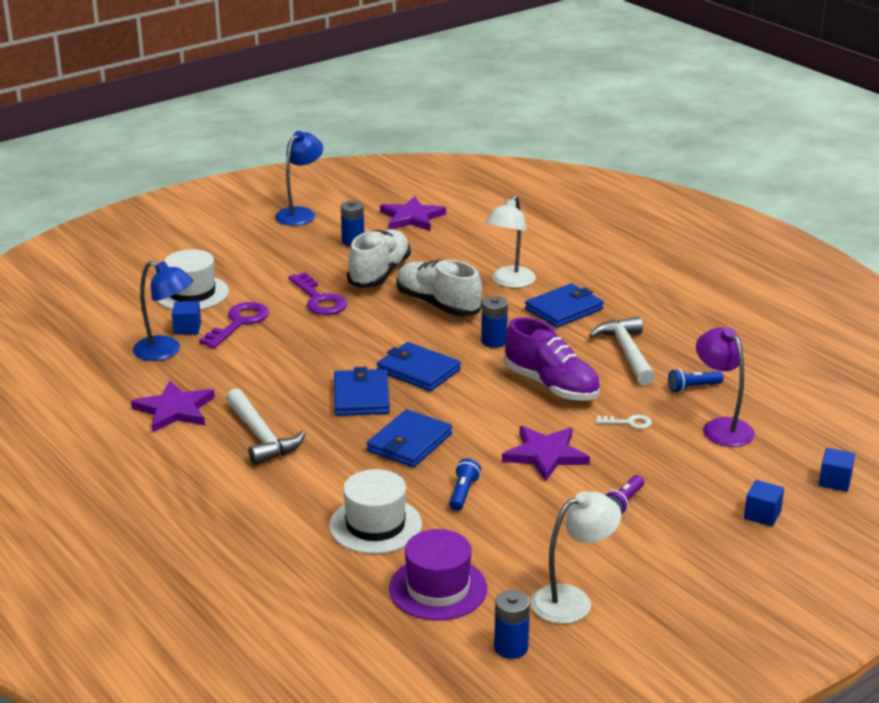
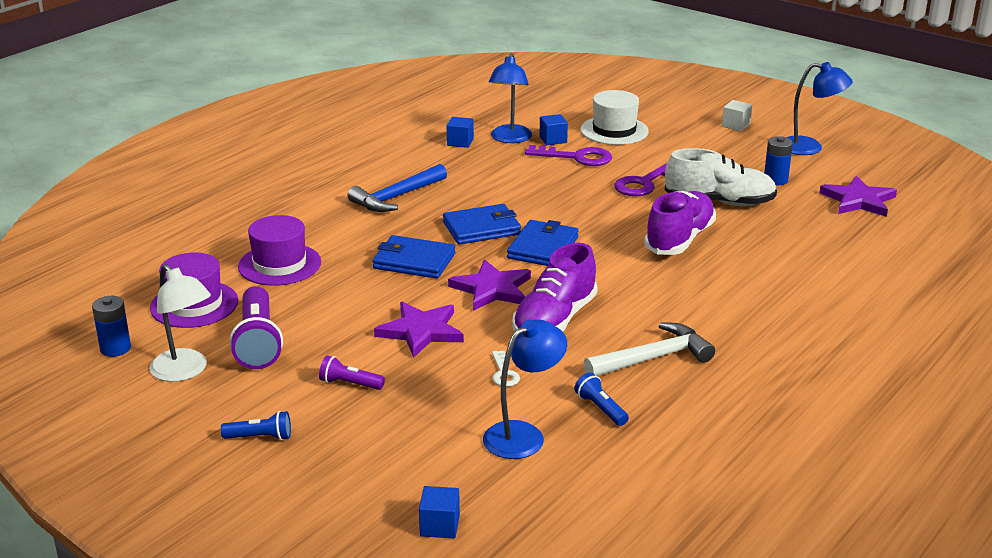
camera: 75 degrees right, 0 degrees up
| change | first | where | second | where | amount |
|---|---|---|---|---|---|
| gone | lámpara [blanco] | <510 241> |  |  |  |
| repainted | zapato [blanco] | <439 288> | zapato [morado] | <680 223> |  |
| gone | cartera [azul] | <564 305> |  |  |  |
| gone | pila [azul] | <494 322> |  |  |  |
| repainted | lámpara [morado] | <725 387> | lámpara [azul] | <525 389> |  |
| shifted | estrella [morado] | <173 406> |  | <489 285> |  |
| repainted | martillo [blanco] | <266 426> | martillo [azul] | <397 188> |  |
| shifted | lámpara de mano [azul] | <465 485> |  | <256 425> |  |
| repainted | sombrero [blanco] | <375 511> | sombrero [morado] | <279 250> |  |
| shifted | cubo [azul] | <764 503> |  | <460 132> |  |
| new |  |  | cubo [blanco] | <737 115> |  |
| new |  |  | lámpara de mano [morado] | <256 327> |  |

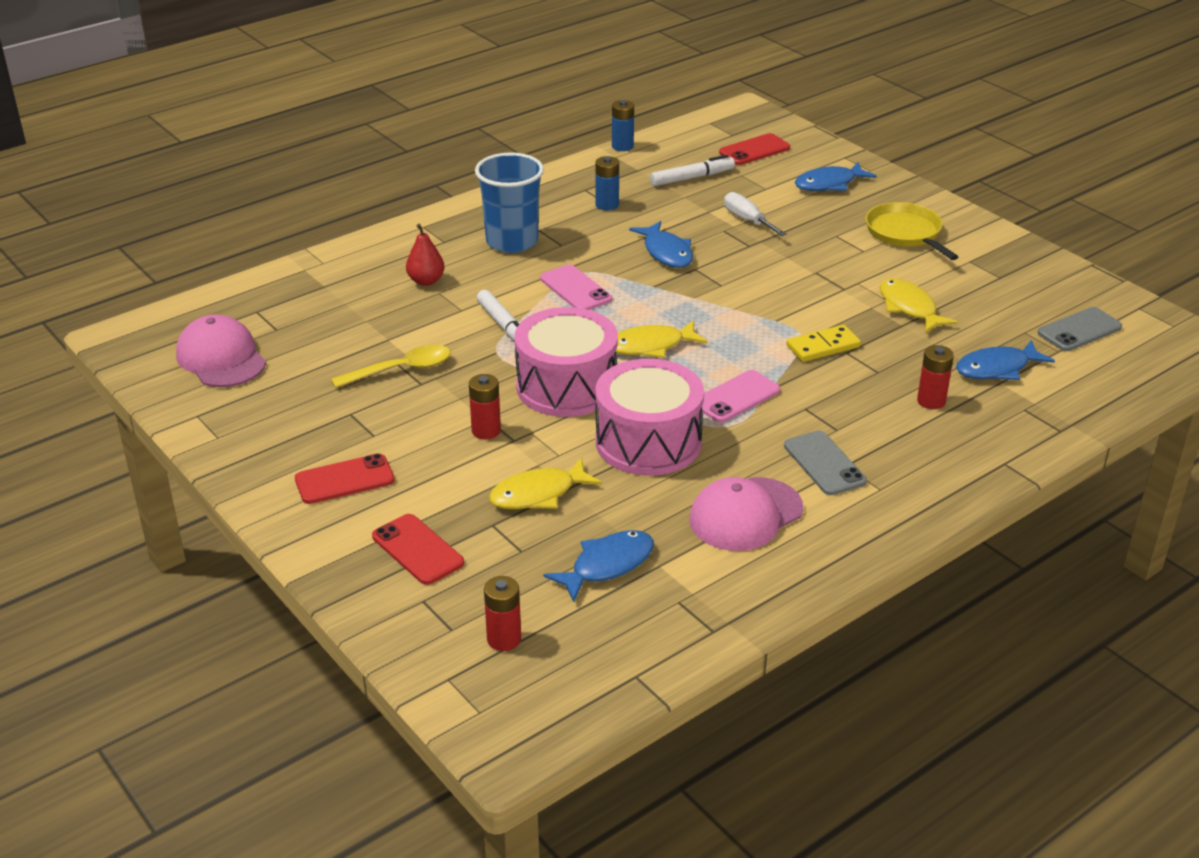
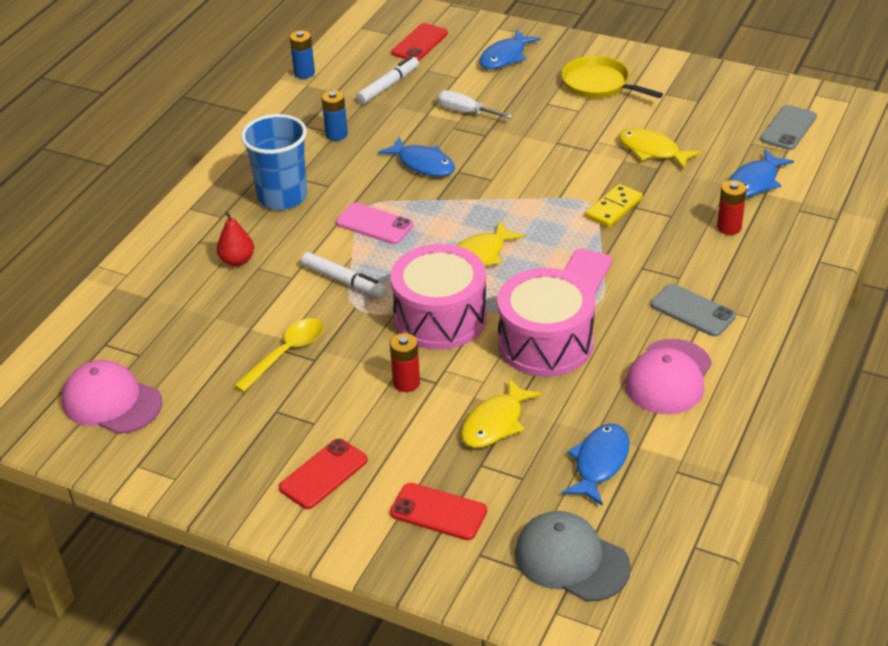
camera: 25 degrees left, 5 degrees up
| change | first | where | second | where | amount |
|---|---|---|---|---|---|
| swapped | pila [rojo] | <502 613> | gorra [gris] | <573 556> |  |

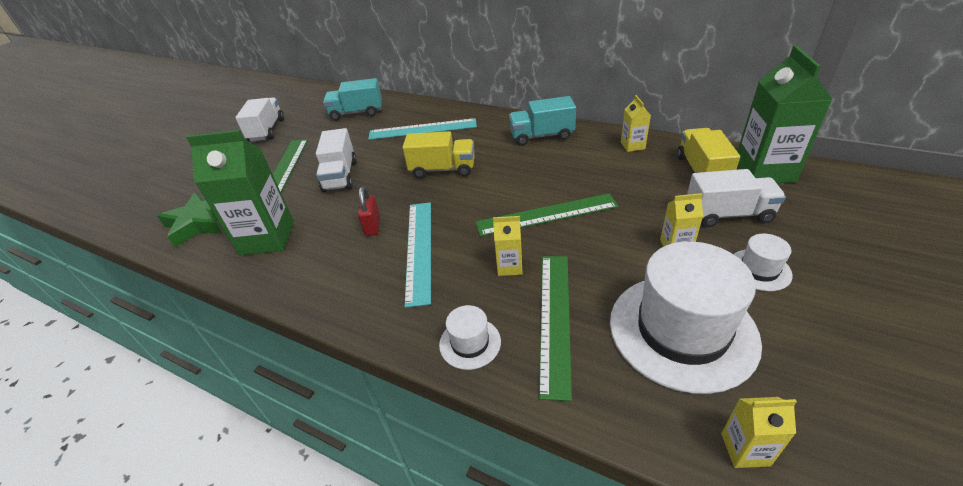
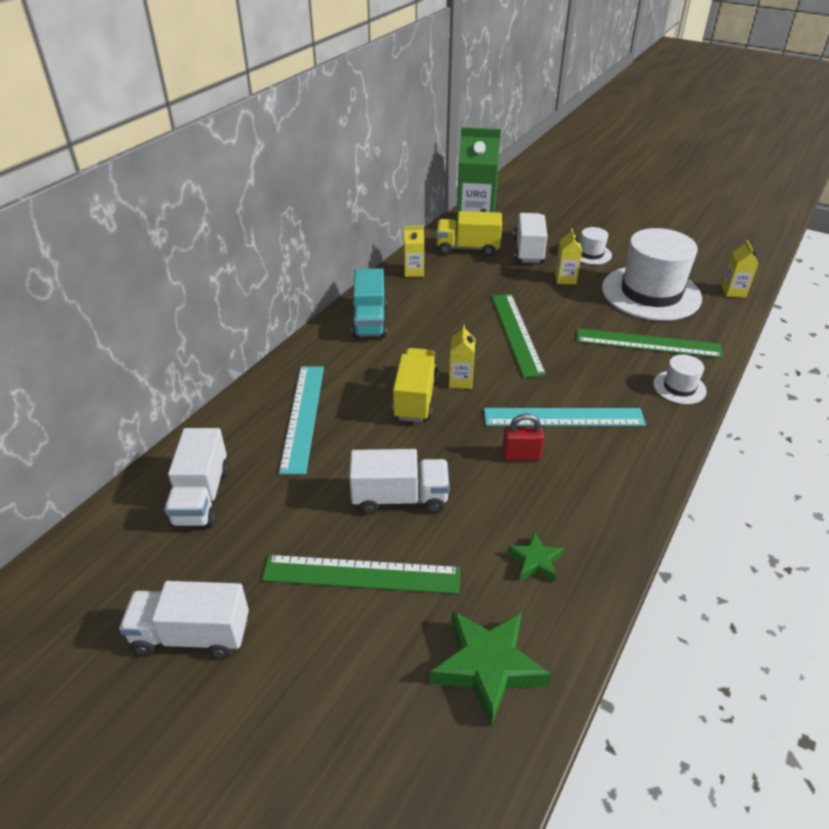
camera: 90 degrees left, 0 degrees up
| change | first | where | second | where | amount |
|---|---|---|---|---|---|
| repainted | camión [turquesa] | <352 99> | camión [blanco] | <196 477> |  |
| swapped | cartón de leche [verde] | <240 192> | estrella [verde] | <535 557> |  |
| shifted | cartón de leche [amarillo] | <508 246> |  | <462 356> |  |

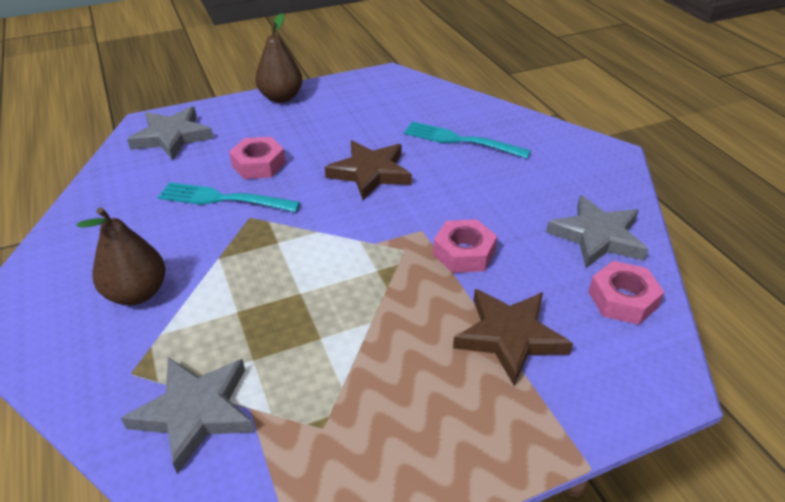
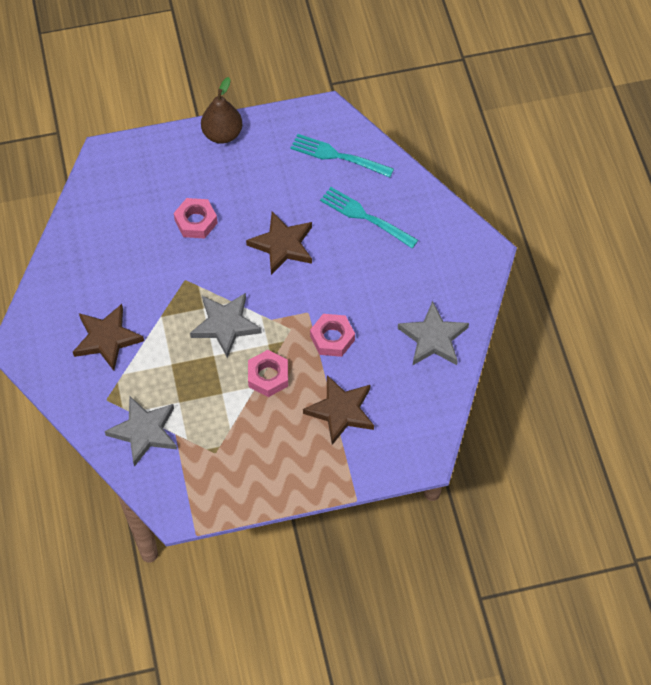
camera: 10 degrees right, 20 degrees up
| change | first | where | second | where | amount |
|---|---|---|---|---|---|
| shifted | estrella [gris] | <170 133> |  | <226 325> |  |
| shifted | tenedor [turquesa] | <229 197> |  | <342 155> |  |
| swapped | pera [marrón] | <121 256> | estrella [marrón] | <108 337> |  |
| shifted | tuerca [rosa] | <626 293> |  | <268 373> |  |

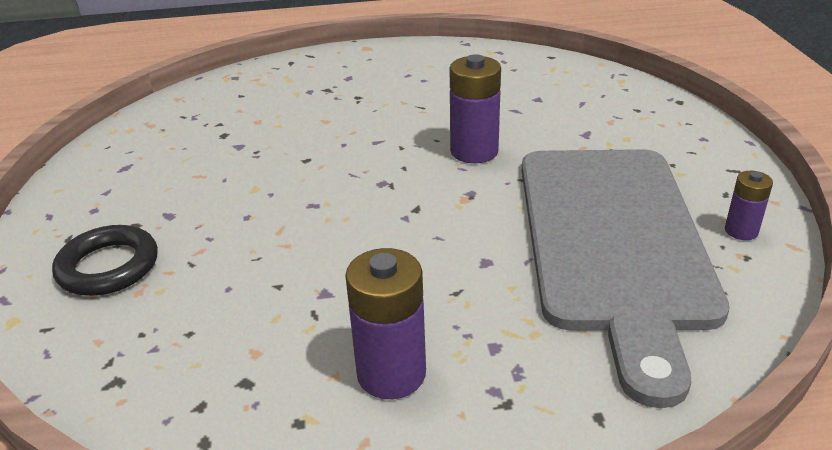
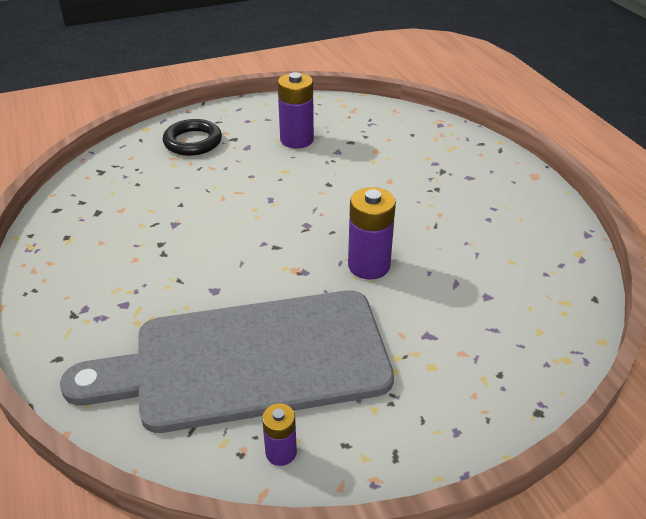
camera: 75 degrees right, 5 degrees up
| change | first | where | second | where | amount |
|---|---|---|---|---|---|
| shifted | pila [morado] | <385 323> |  | <295 110> |  |

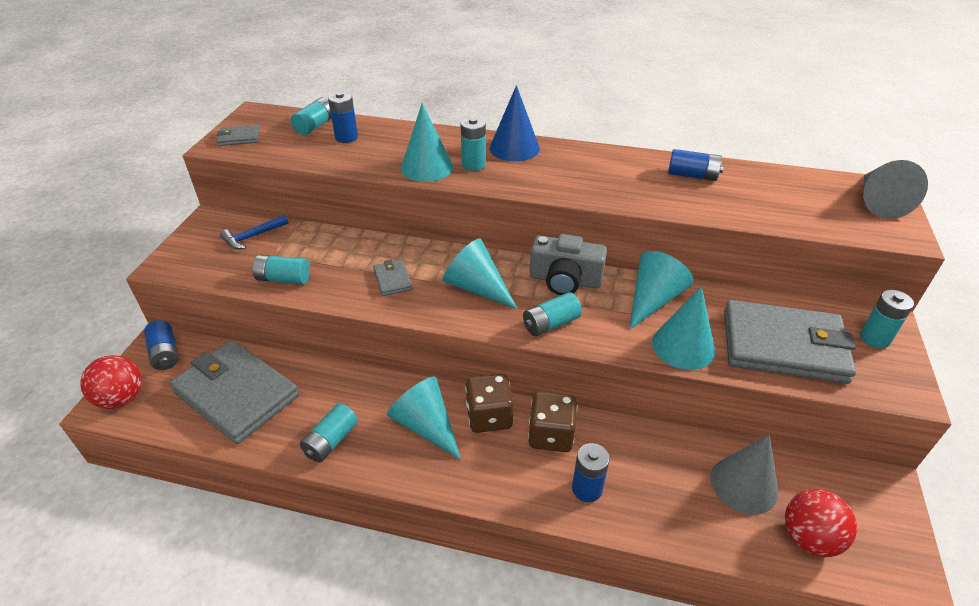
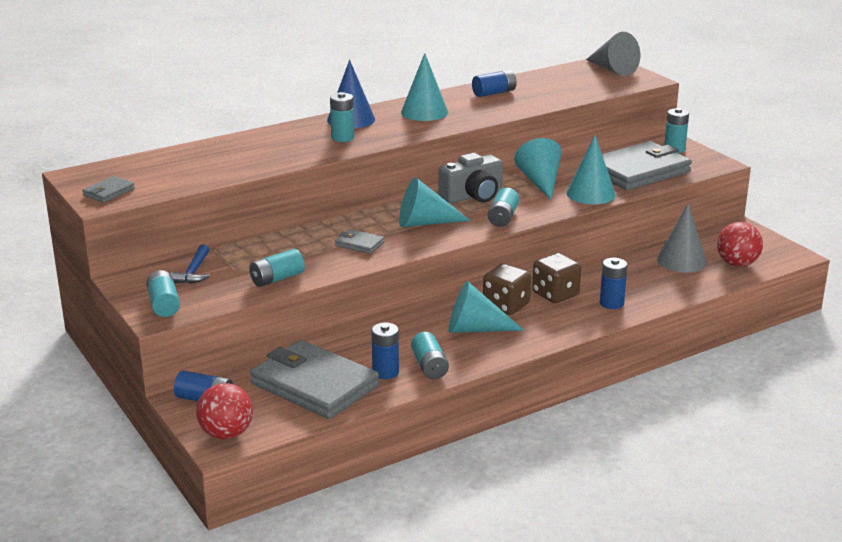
camera: 45 degrees left, 15 degrees down
| change | first | where | second | where | amount |
|---|---|---|---|---|---|
| shifted | pila [azul] | <343 117> |  | <385 351> |  |
| shifted | pila [turquesa] | <311 116> |  | <163 293> |  |
| shifted | cono [turquesa] | <427 142> |  | <424 87> |  |
| rotated | cartera [gris] | <234 392> |  | <314 379> | 45 degrees clockwise |

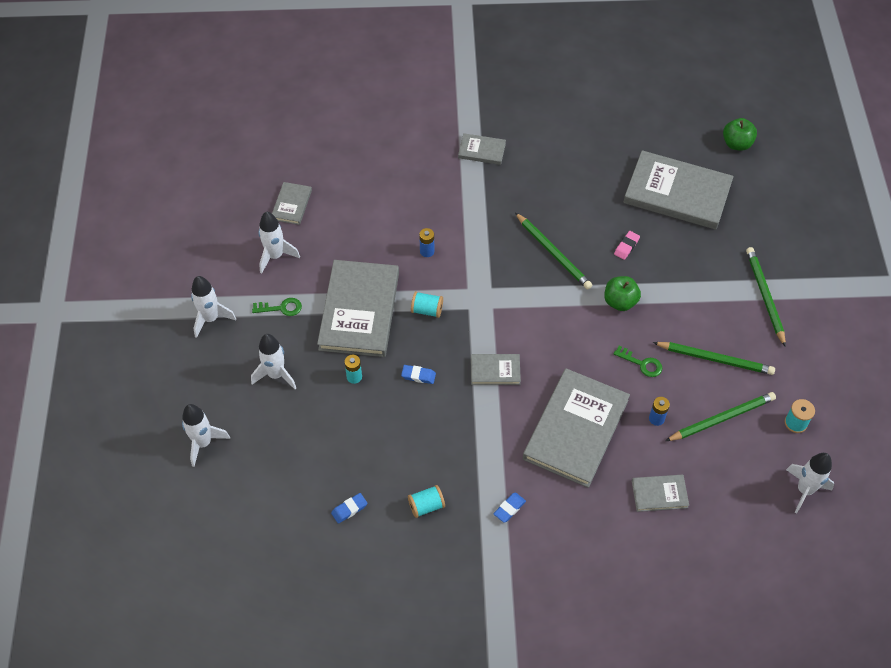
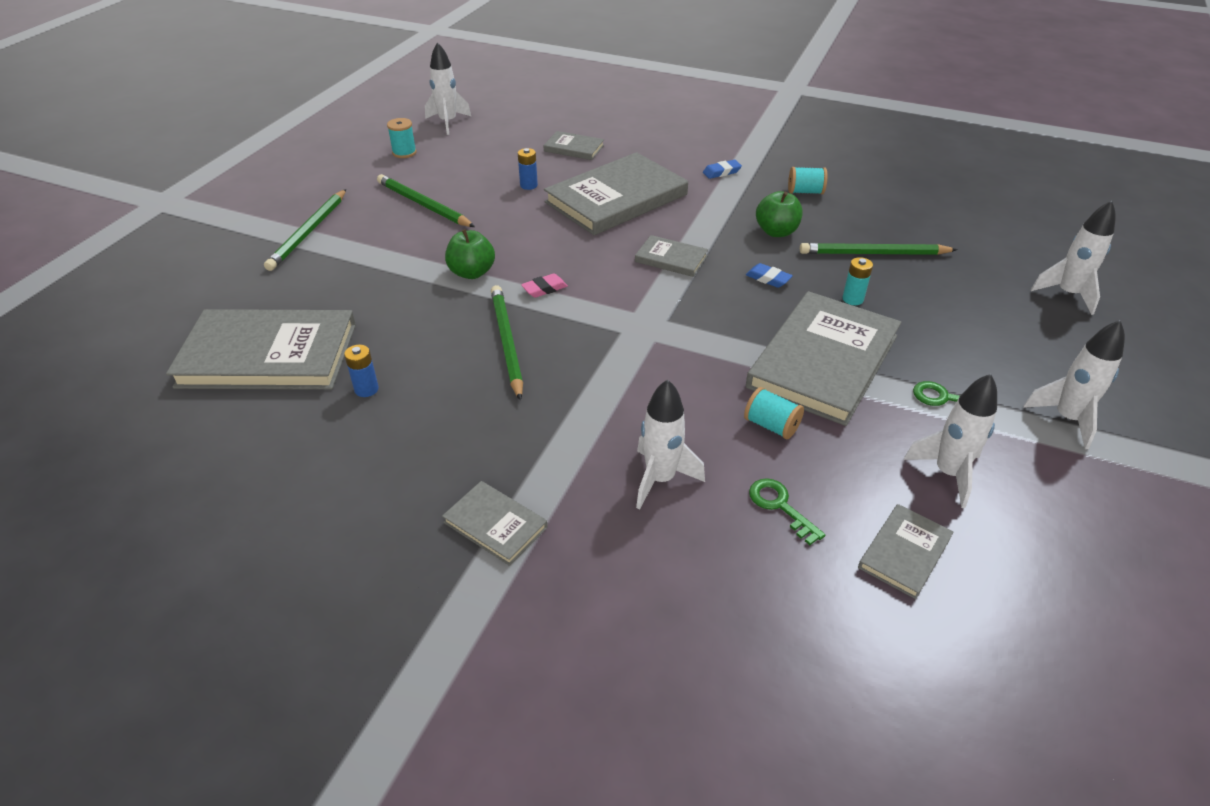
camera: 155 degrees left, 15 degrees down
| change | first | where | second | where | amount |
|---|---|---|---|---|---|
| shifted | manzana [verde] | <740 134> |  | <779 214> |  |
| rotated | libro [gris] | <678 190> |  | <261 349> | 45 degrees counterclockwise |
| shifted | pila [azul] | <426 242> |  | <361 371> |  |
| shifted | goma de borrar [rosa] | <627 245> |  | <544 285> |  |
| shifted | carrete [turquesa] | <427 304> |  | <774 413> |  |
| shifted | cohete [blanco] | <273 361> |  | <670 444> |  |
| shifted | llave [verde] | <638 361> |  | <787 511> |  |
| shifted | lápiz [verde] | <721 416> |  | <879 249> |  |
| gone | goma de borrar [azul] | <349 508> |  |  |  |

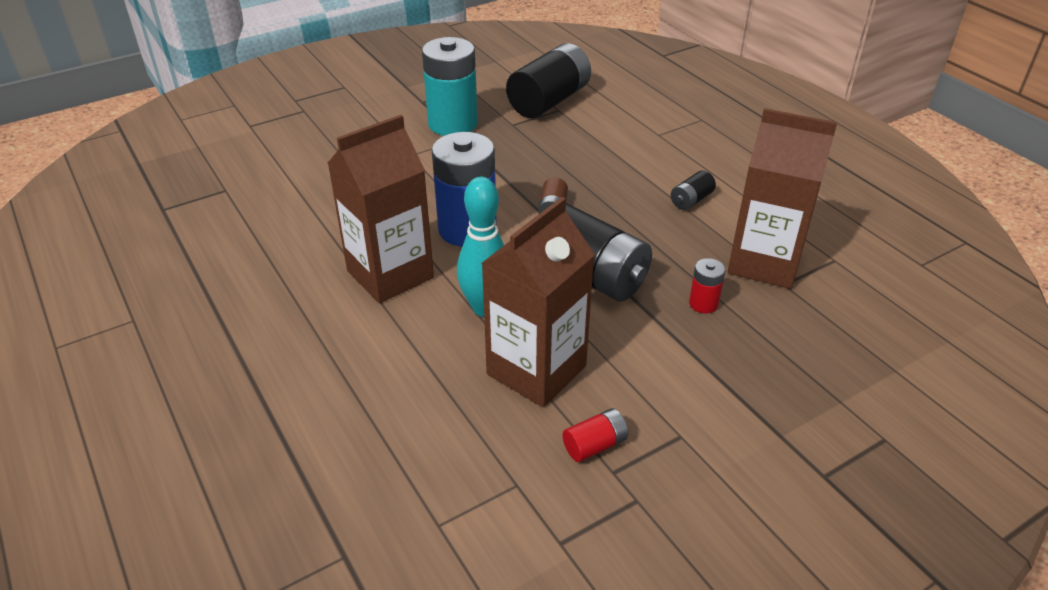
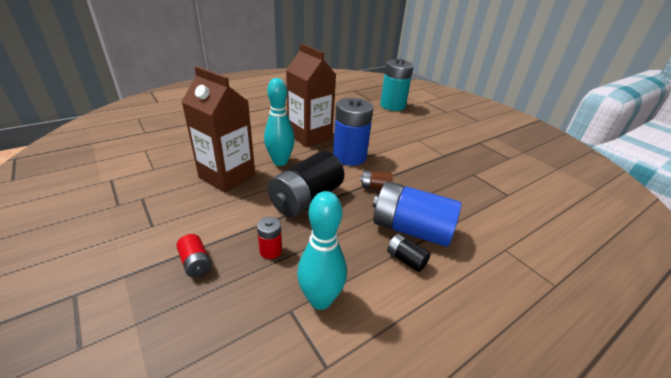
camera: 85 degrees right, 5 degrees down
| change | first | where | second | where | amount |
|---|---|---|---|---|---|
| shifted | pila [turquesa] | <450 86> |  | <397 85> |  |
| gone | pila [negro] | <548 80> |  |  |  |
| swapped | cartón de leche [marrón] | <782 198> | bolo [turquesa] | <322 250> |  |
| shifted | pila [rojo] | <595 435> |  | <193 255> |  |
| new |  |  | pila [azul] | <417 214> |  |

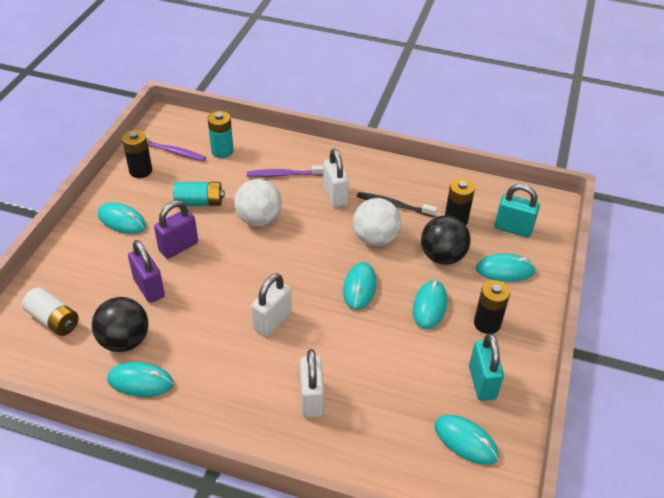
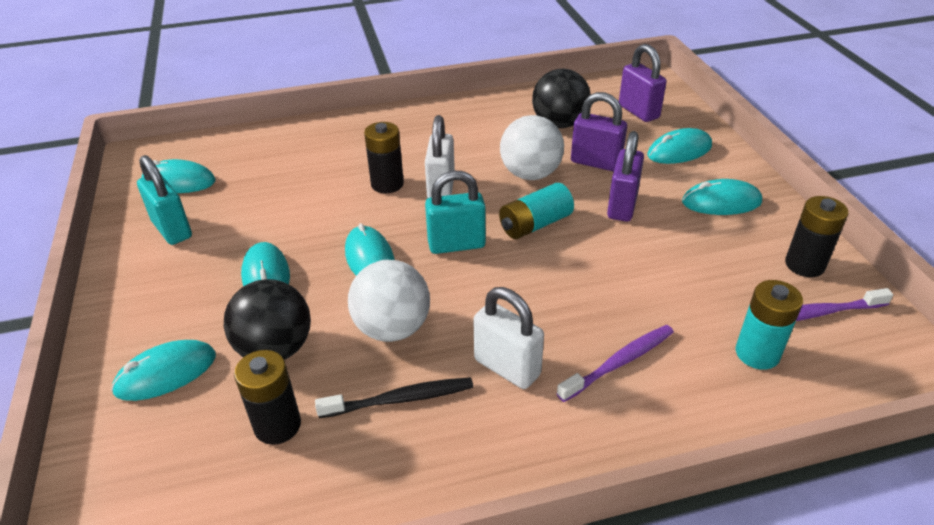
camera: 150 degrees right, 5 degrees down
| change | first | where | second | where | amount |
|---|---|---|---|---|---|
| shifted | pelota [blanco] | <258 202> |  | <532 147> |  |
| shifted | pila [turquesa] | <199 194> |  | <536 211> |  |
| shifted | candado [turquesa] | <517 211> |  | <455 212> |  |
| shifted | pila [negro] | <492 307> |  | <384 157> |  |
| swapped | pila [blanco] | <50 311> | candado [morado] | <643 83> |  |
| gone | candado [blanco] | <312 383> |  |  |  |
| shifted | ratón [turquesa] | <140 379> |  | <679 146> |  |

